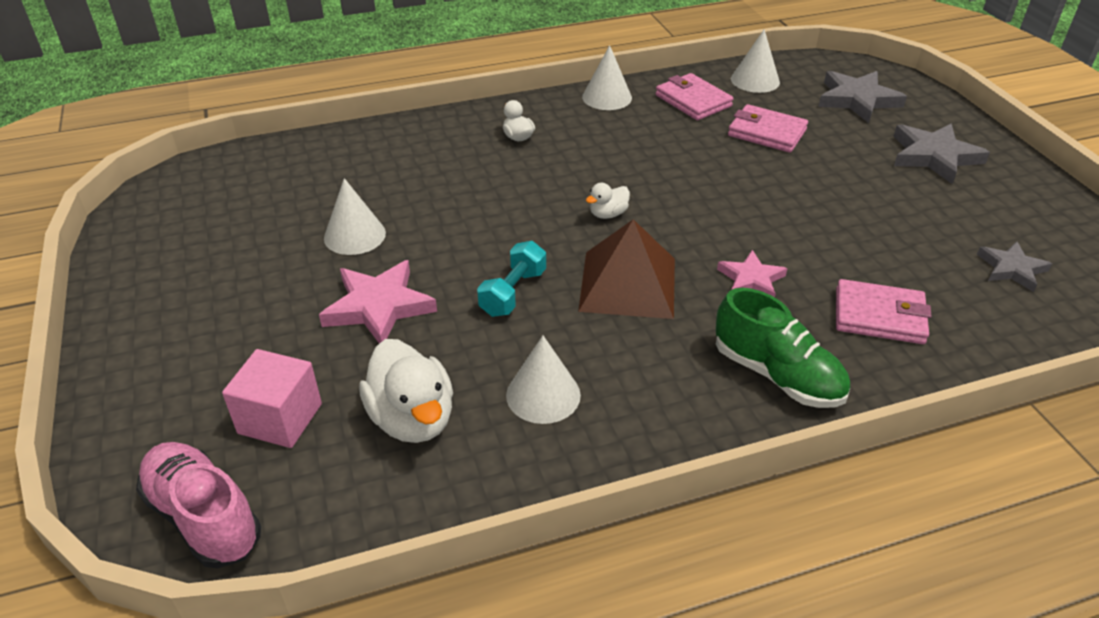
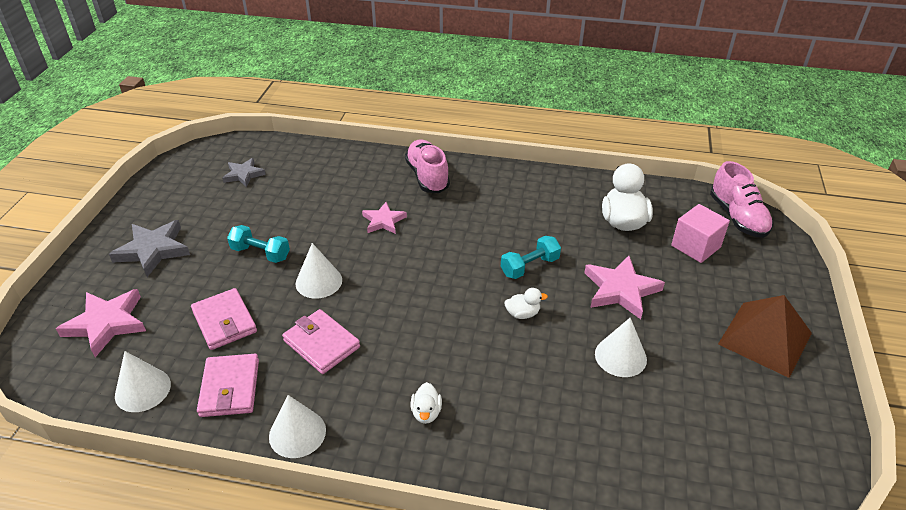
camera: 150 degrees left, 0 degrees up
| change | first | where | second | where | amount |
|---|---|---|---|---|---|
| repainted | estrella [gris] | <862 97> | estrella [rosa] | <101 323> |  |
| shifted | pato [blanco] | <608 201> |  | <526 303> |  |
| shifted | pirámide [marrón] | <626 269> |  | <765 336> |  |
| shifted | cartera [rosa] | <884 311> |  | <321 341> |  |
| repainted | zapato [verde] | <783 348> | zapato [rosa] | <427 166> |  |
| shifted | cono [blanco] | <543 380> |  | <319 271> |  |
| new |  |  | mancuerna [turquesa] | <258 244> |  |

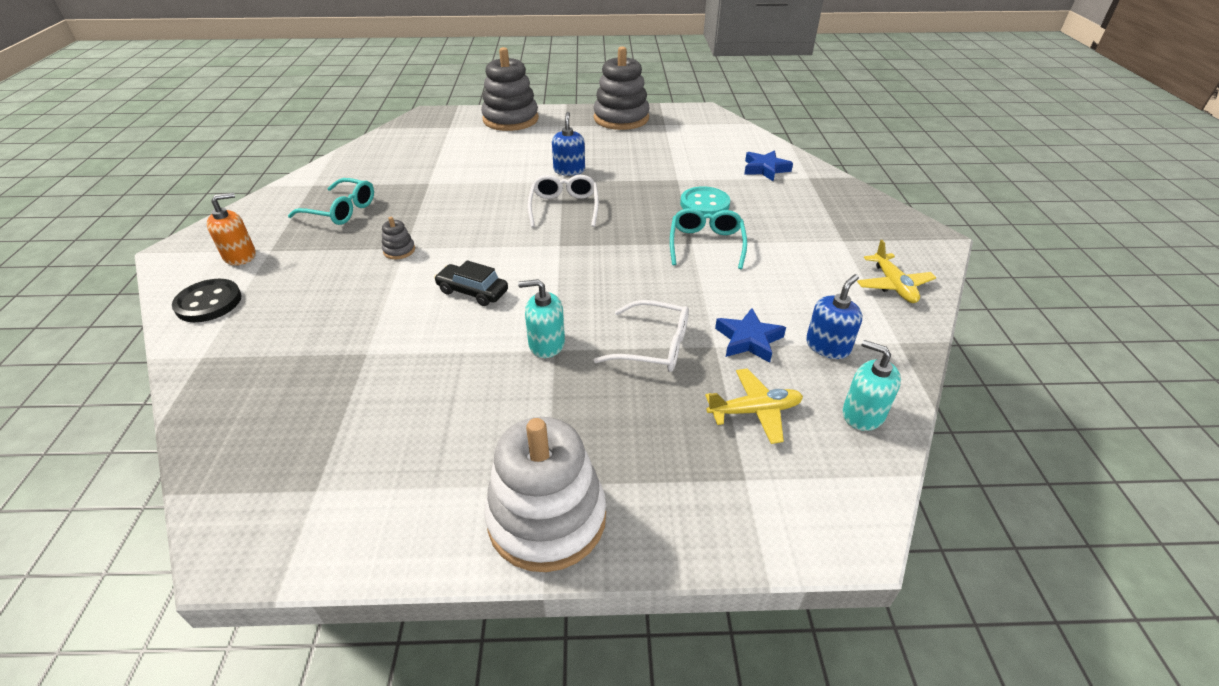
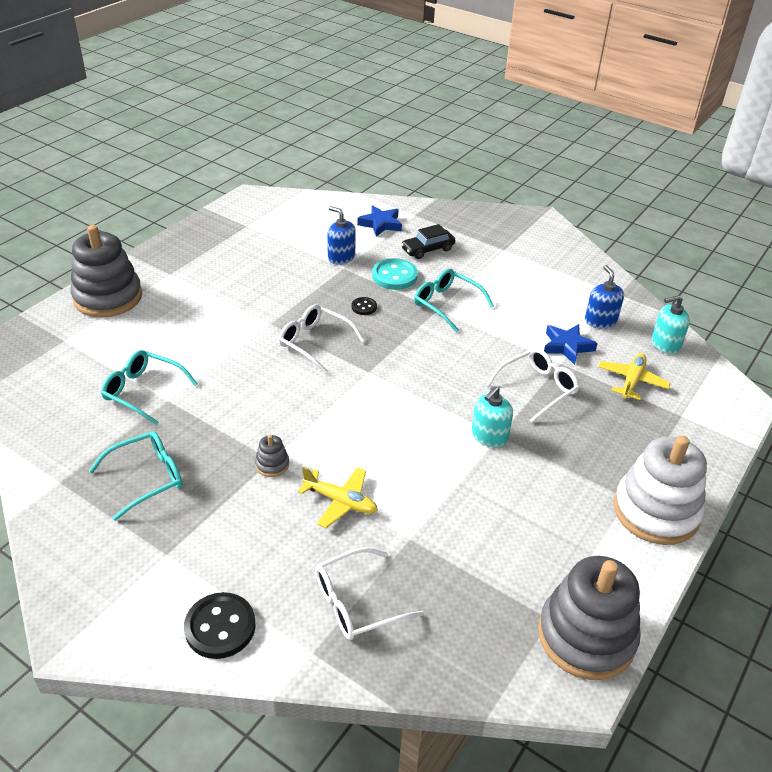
camera: 55 degrees left, 0 degrees up
| change | first | where | second | where | amount |
|---|---|---|---|---|---|
| shifted | juguete apilable [gris] | <621 88> |  | <589 618> |  |
| shifted | dispensador de jabón [azul] | <568 144> |  | <341 235> |  |
| gone | dispensador de jabón [naranja] | <231 228> |  |  |  |
| shifted | avión [amarillo] | <896 271> |  | <338 497> |  |
| shifted | coche [negro] | <471 283> |  | <428 241> |  |
| new |  |  | botón [negro] | <364 306> |  |
| new |  |  | gafas [turquesa] | <149 387> |  |
| new |  |  | gafas [blanco] | <369 593> |  |

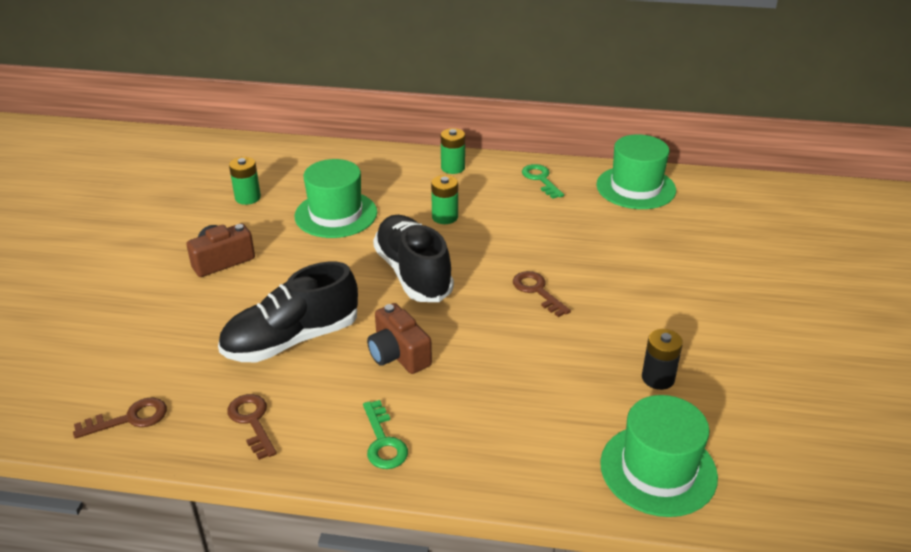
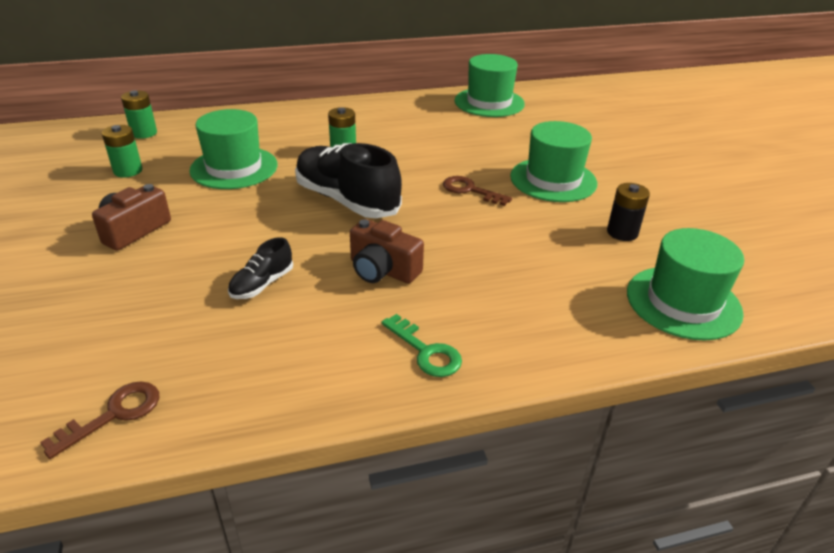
camera: 25 degrees left, 0 degrees up
| change | first | where | second | where | amount |
|---|---|---|---|---|---|
| shifted | pila [verde] | <453 151> |  | <139 114> |  |
| gone | llave [verde] | <543 181> |  |  |  |
| scaled | zapato [negro] | <288 311> |  | <260 268> | x0.49 |
| gone | llave [marrón] | <252 427> |  |  |  |
| new |  |  | sombrero [verde] | <553 161> |  |

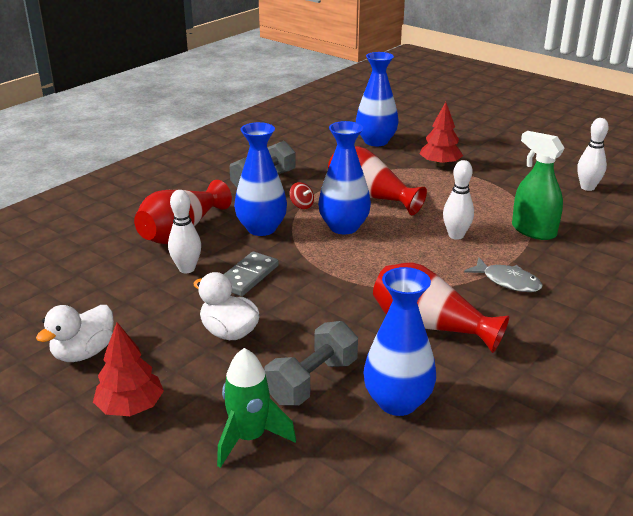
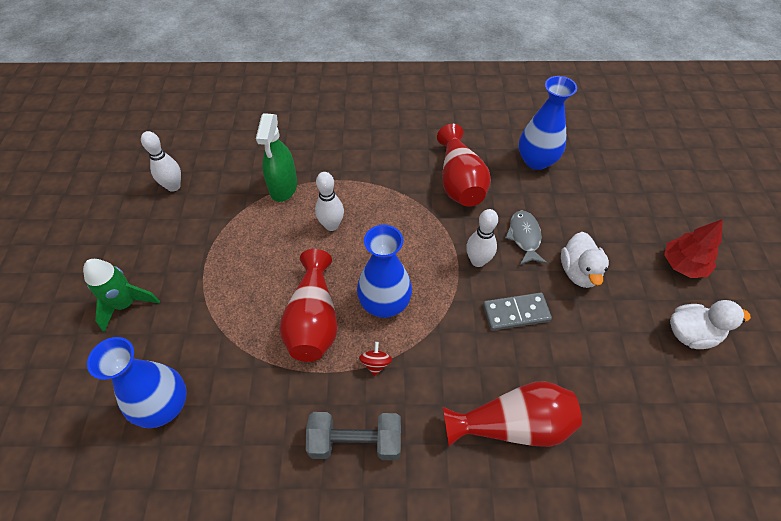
camera: 130 degrees left, 25 degrees up
| change | first | where | second | where | amount |
|---|---|---|---|---|---|
| gone | árbol [rojo] | <441 134> |  |  |  |
| gone | florero [azul] | <260 179> |  |  |  |
| shifted | bolo [blanco] | <184 231> |  | <482 238> |  |
| shifted | pez [gris] | <503 275> |  | <526 238> |  |
| gone | mancuerna [gris] | <311 363> |  |  |  |
| shifted | cohete [verde] | <256 408> |  | <121 295> |  |

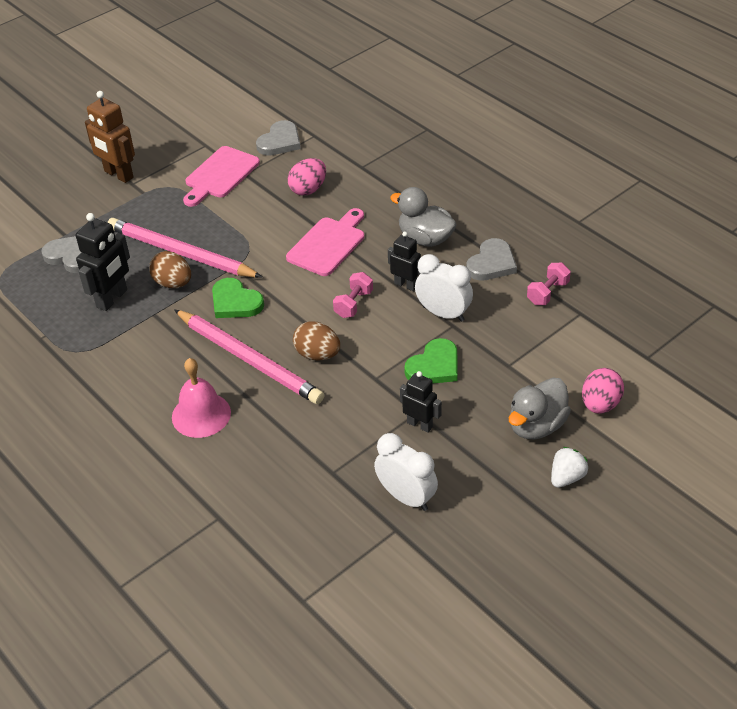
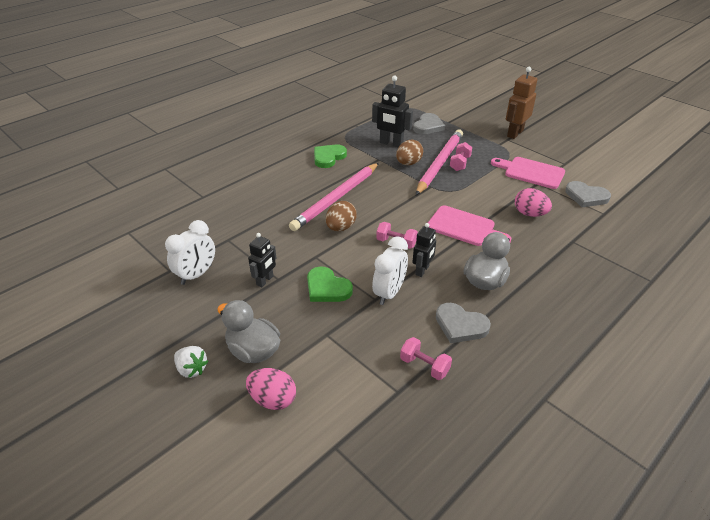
camera: 85 degrees right, 5 degrees down
| change | first | where | second | where | amount |
|---|---|---|---|---|---|
| shifted | corazón [verde] | <238 298> |  | <330 156> |  |
| gone | campana [rosa] | <201 398> |  |  |  |
| new |  |  | mancuerna [rosa] | <461 156> |  |

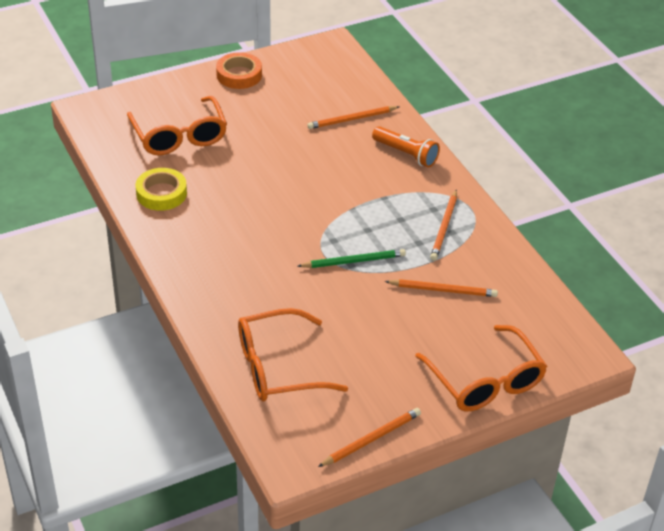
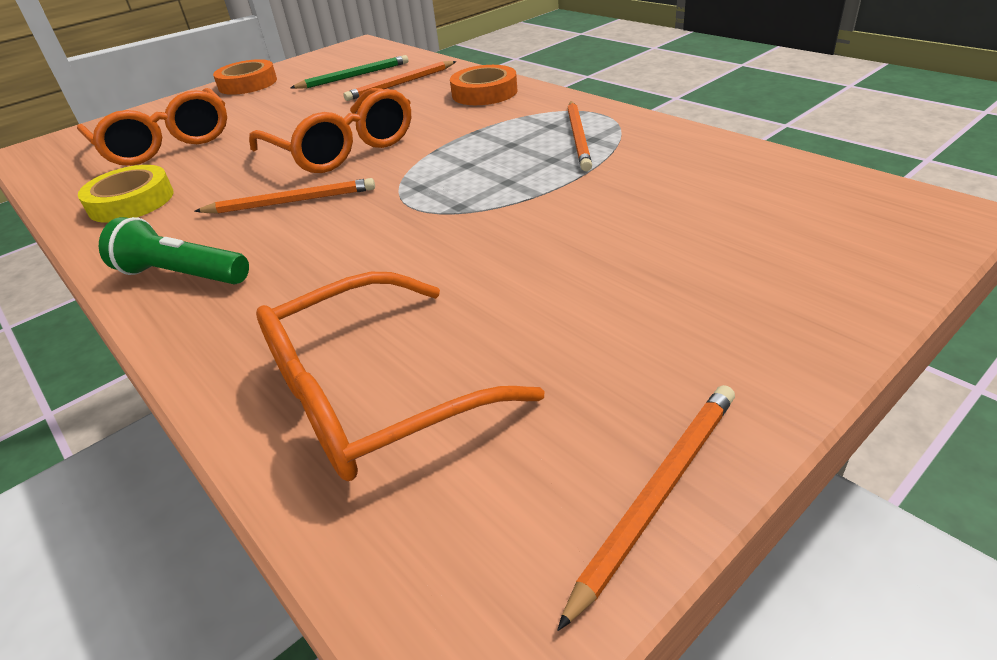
camera: 10 degrees left, 5 degrees down
| change | first | where | second | where | amount |
|---|---|---|---|---|---|
| swapped | lámpara de mano [naranja] | <406 147> | cinta adhesiva [naranja] | <484 85> |  |
| shifted | lápiz [verde] | <351 258> |  | <349 72> |  |
| shifted | lápiz [naranja] | <441 288> |  | <284 196> |  |
| shifted | gafas [naranja] | <481 368> |  | <330 130> |  |
| new |  |  | lámpara de mano [verde] | <174 250> |  |

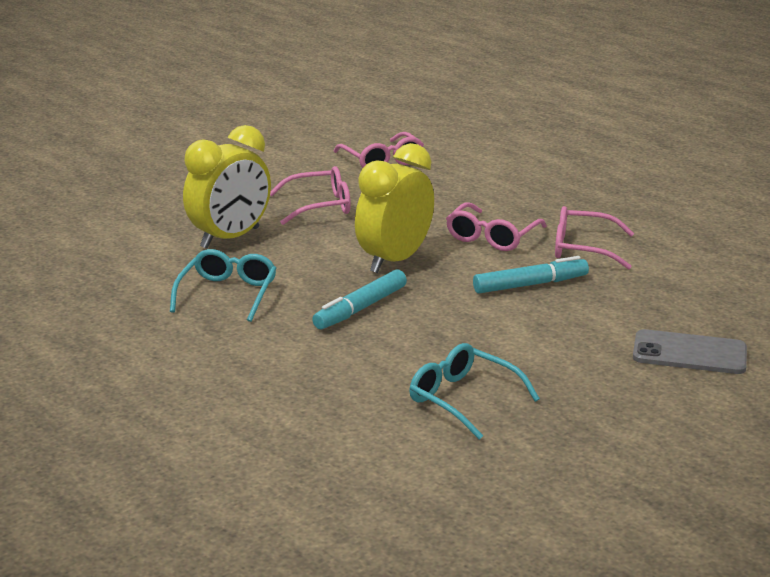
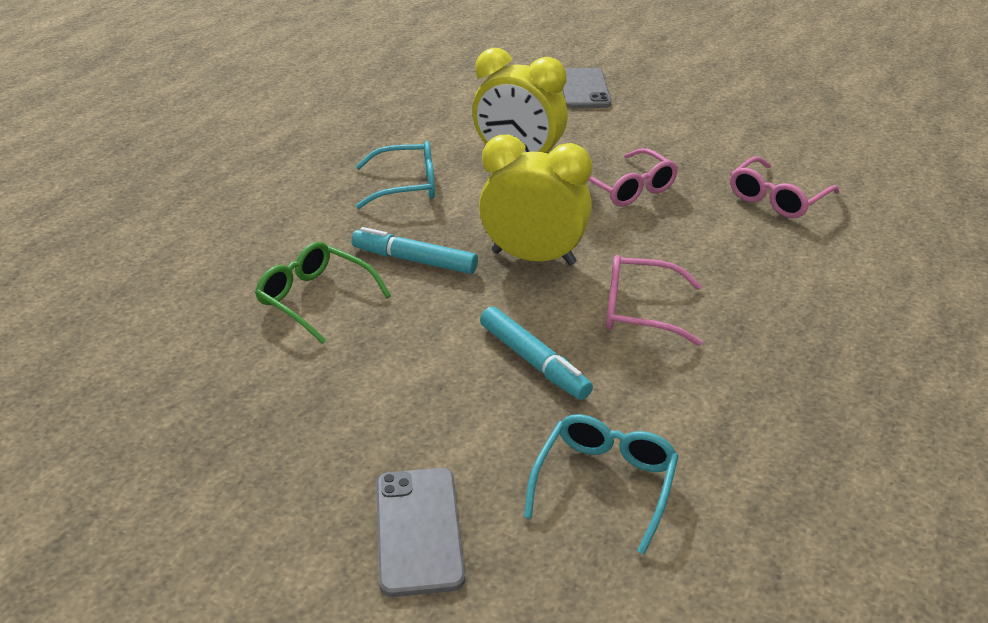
camera: 70 degrees right, 10 degrees up
| change | first | where | second | where | amount |
|---|---|---|---|---|---|
| gone | gafas [rosa] | <594 238> |  |  |  |
| shifted | gafas [turquesa] | <474 391> |  | <601 484> |  |
| new |  |  | móvil [gris] | <587 88> |  |
| new |  |  | gafas [verde] | <323 293> |  |

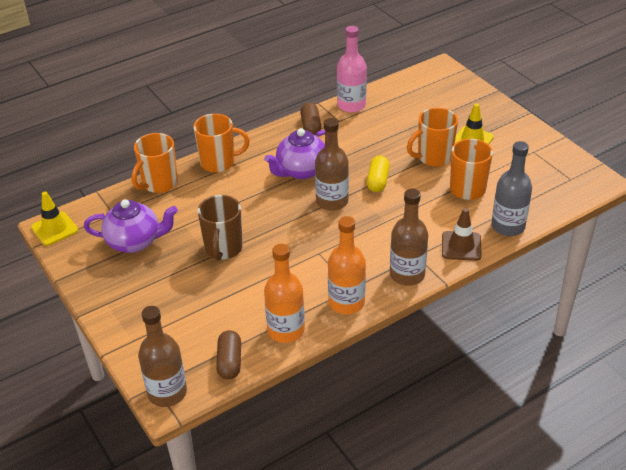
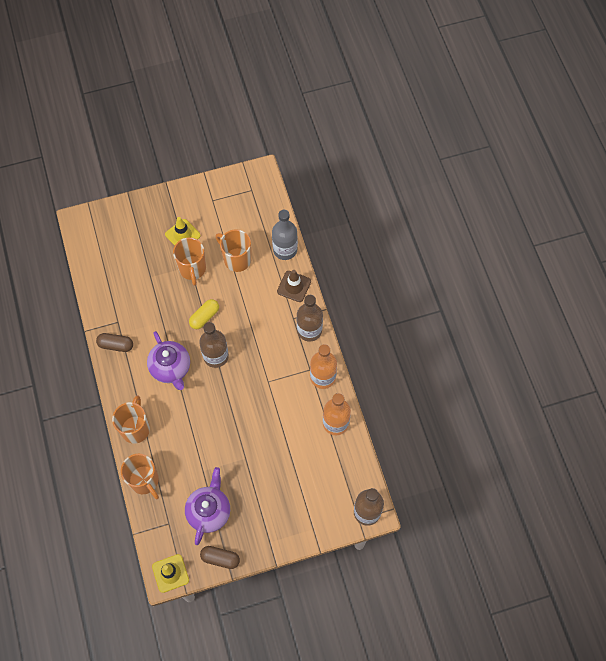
camera: 75 degrees left, 25 degrees up
| change | first | where | second | where | amount |
|---|---|---|---|---|---|
| gone | botella [rosa] | <352 69> |  |  |  |
| rotated | cápsula [amarillo] | <378 174> |  | <204 314> | 75 degrees counterclockwise |
| gone | taza [marrón] | <220 228> |  |  |  |
| shifted | cápsula [marrón] | <228 355> |  | <220 557> |  |

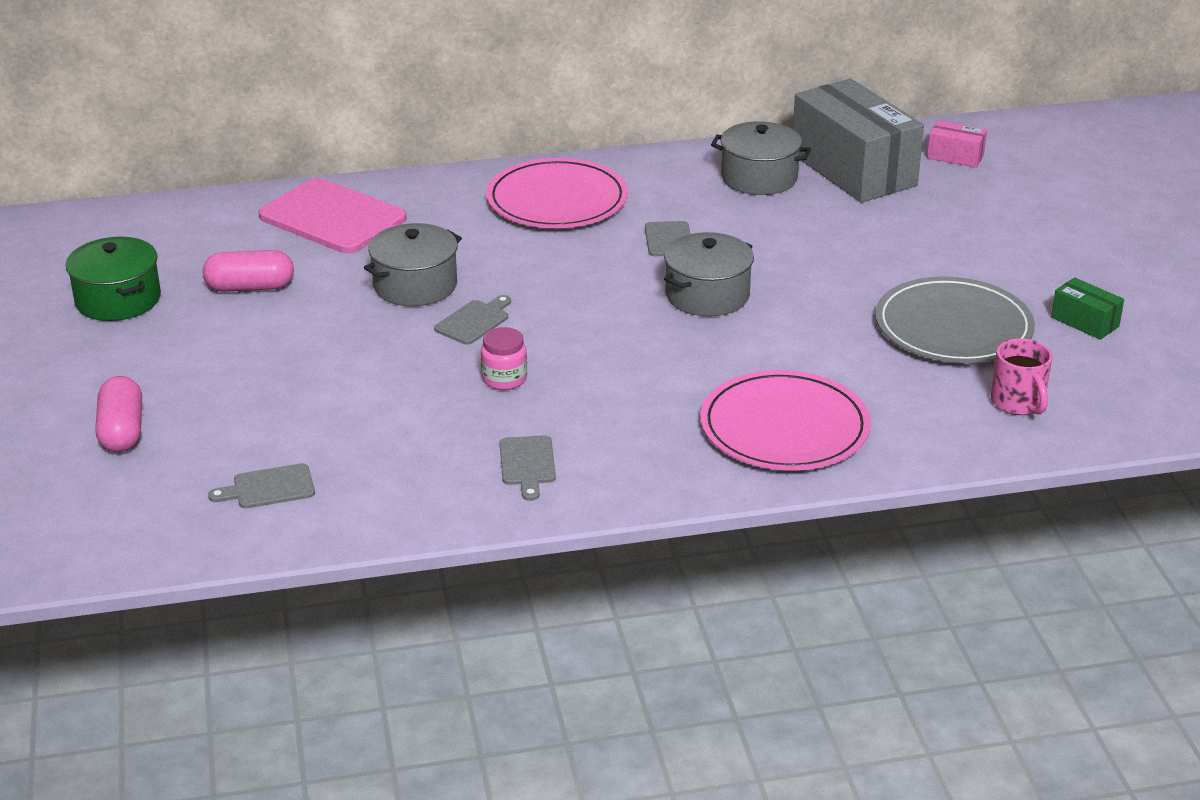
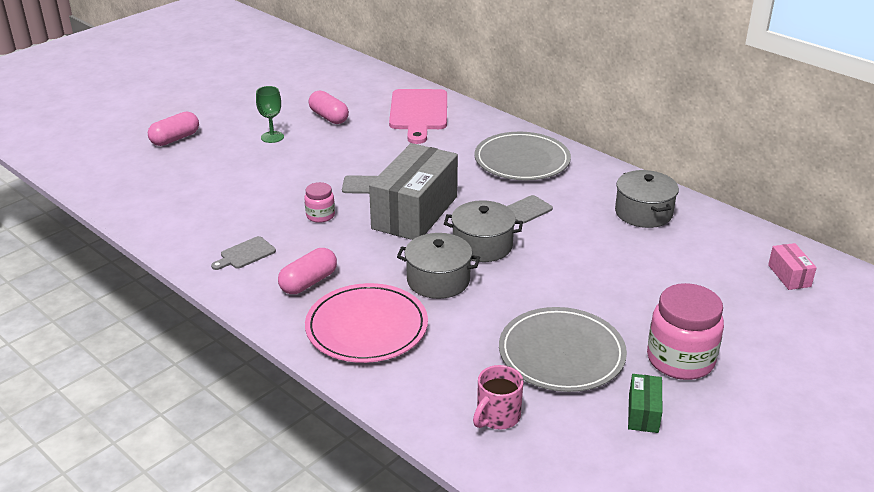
camera: 55 degrees right, 0 degrees up
| change | first | where | second | where | amount |
|---|---|---|---|---|---|
| shifted | caja [gris] | <858 141> |  | <413 191> |  |
| repainted | plato [rosa] | <557 193> | plato [gris] | <522 156> |  |
| shifted | olla [gris] | <413 264> |  | <438 266> |  |
| gone | olla [verde] | <113 279> |  |  |  |
| gone | tabla de cortar [gris] | <261 485> |  |  |  |
| new |  |  | copa [verde] | <270 114> |  |
| new |  |  | cápsula [rosa] | <307 271> |  |
| new |  |  | tarro [rosa] | <685 331> |  |

